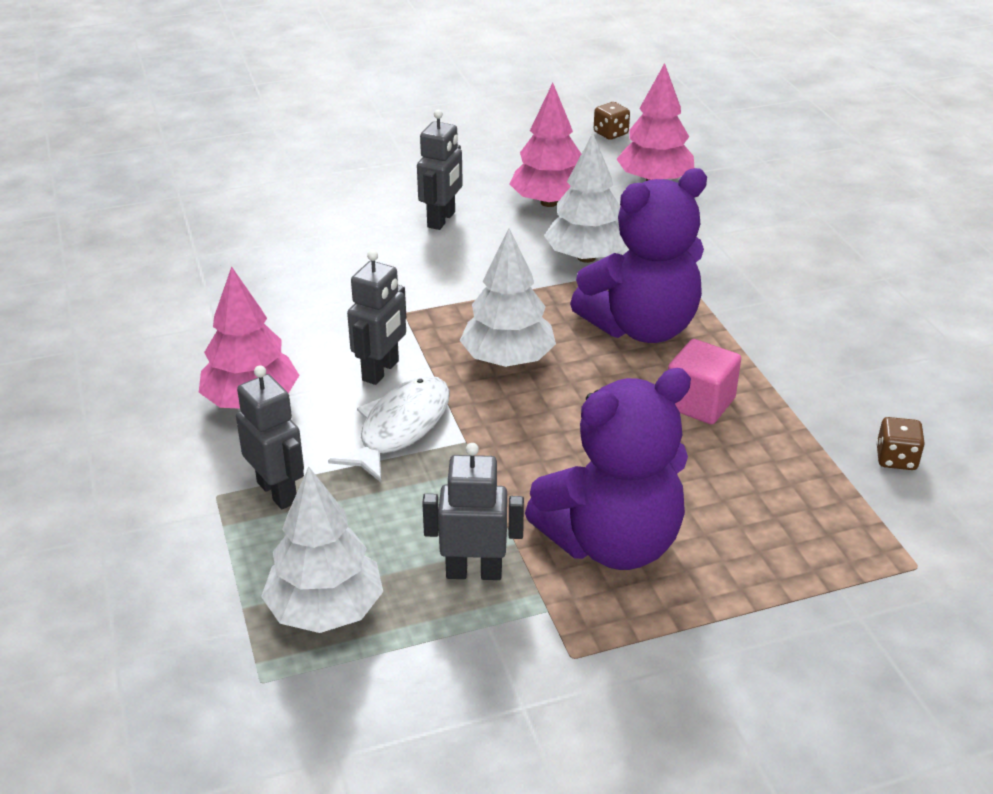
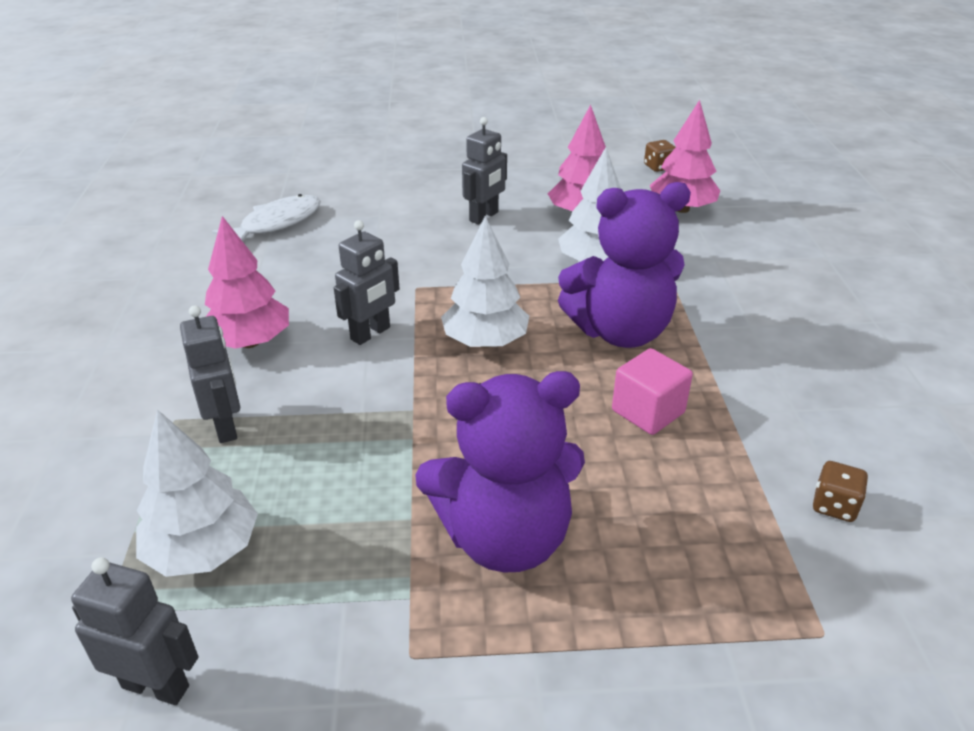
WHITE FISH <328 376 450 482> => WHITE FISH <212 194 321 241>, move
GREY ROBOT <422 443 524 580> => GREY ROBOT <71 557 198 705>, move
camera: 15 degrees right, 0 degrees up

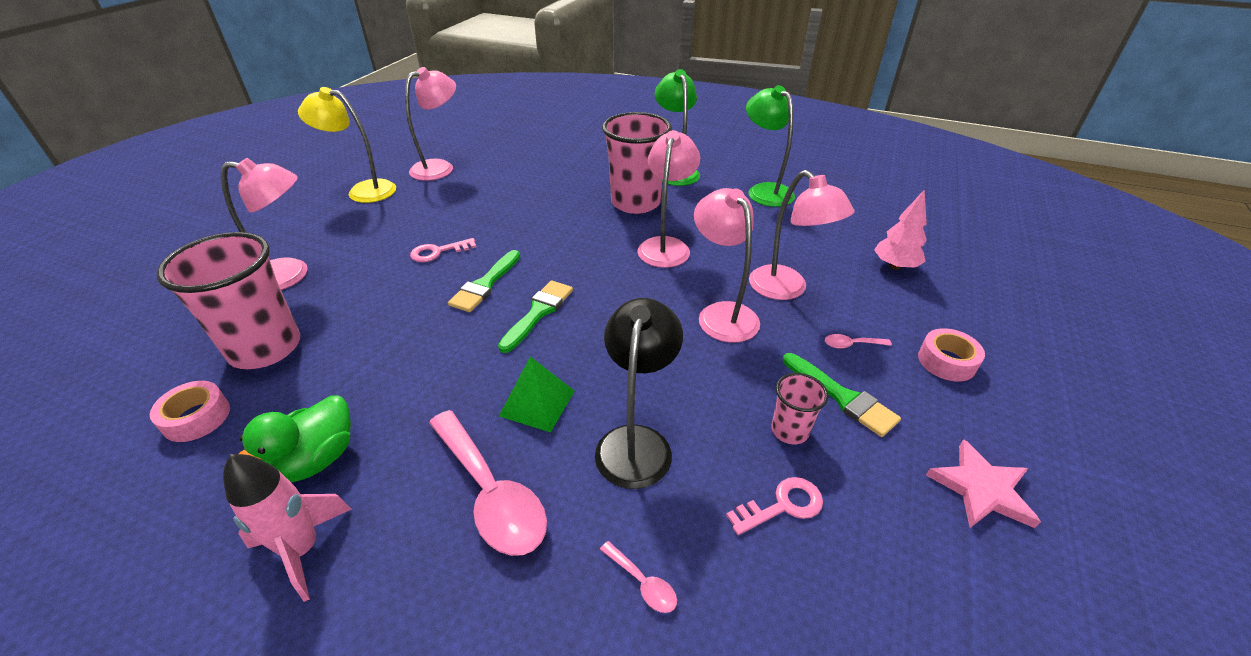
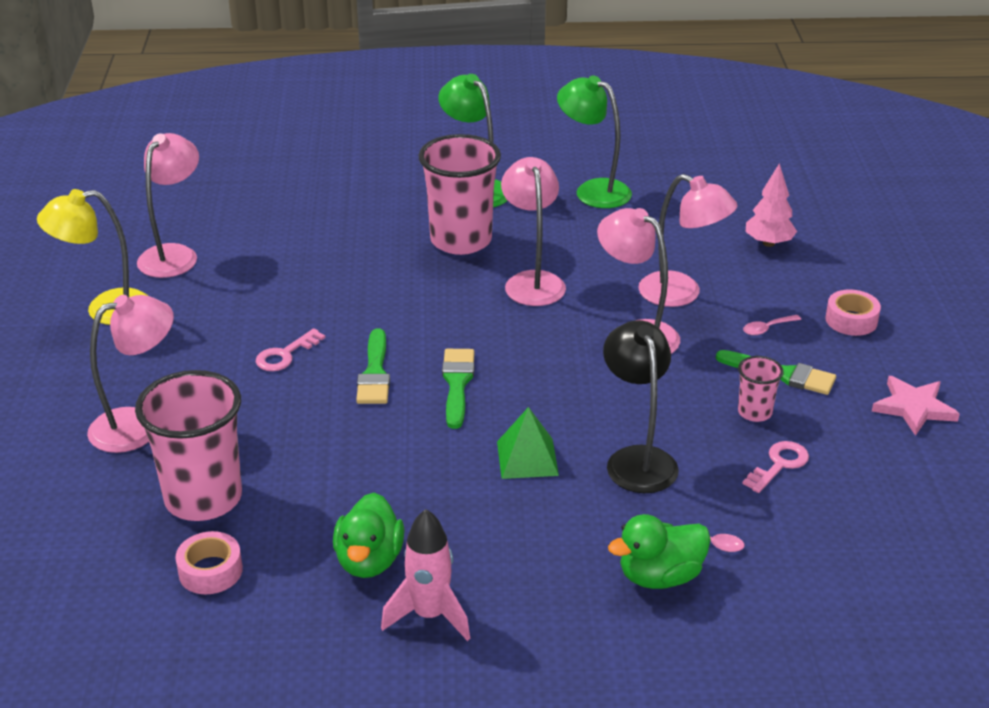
PINK SPOON <429 410 547 556> => nothing
nothing => GREEN DUCK <608 514 711 589>
camera: 25 degrees left, 5 degrees down

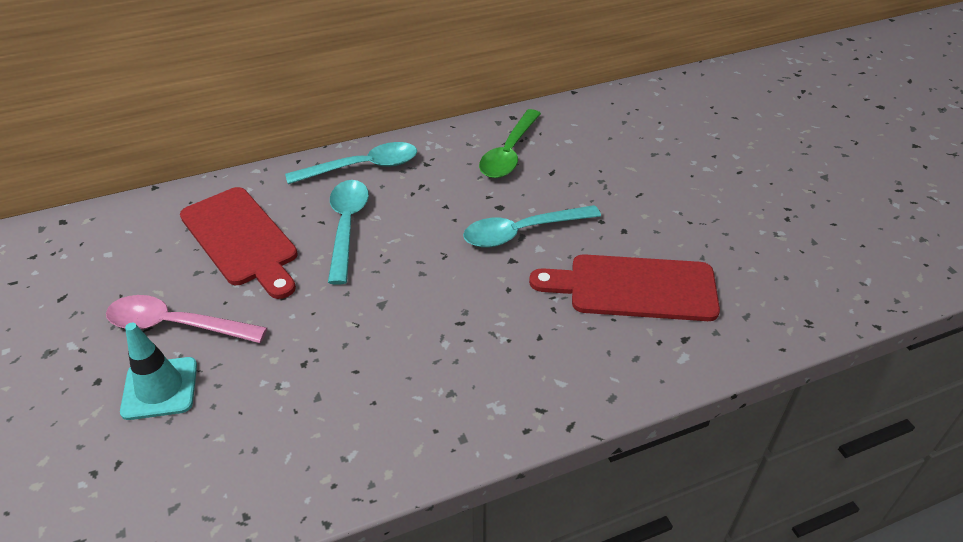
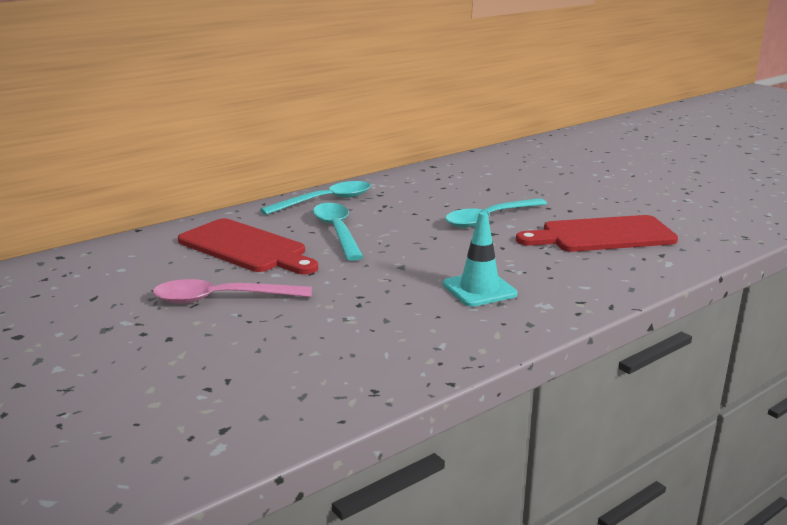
GREEN SPOON <479 109 541 178> => nothing
TURQUOISE TRAFFIC CONE <120 323 197 420> => TURQUOISE TRAFFIC CONE <443 212 518 307>, move
camera: 15 degrees left, 20 degrees down

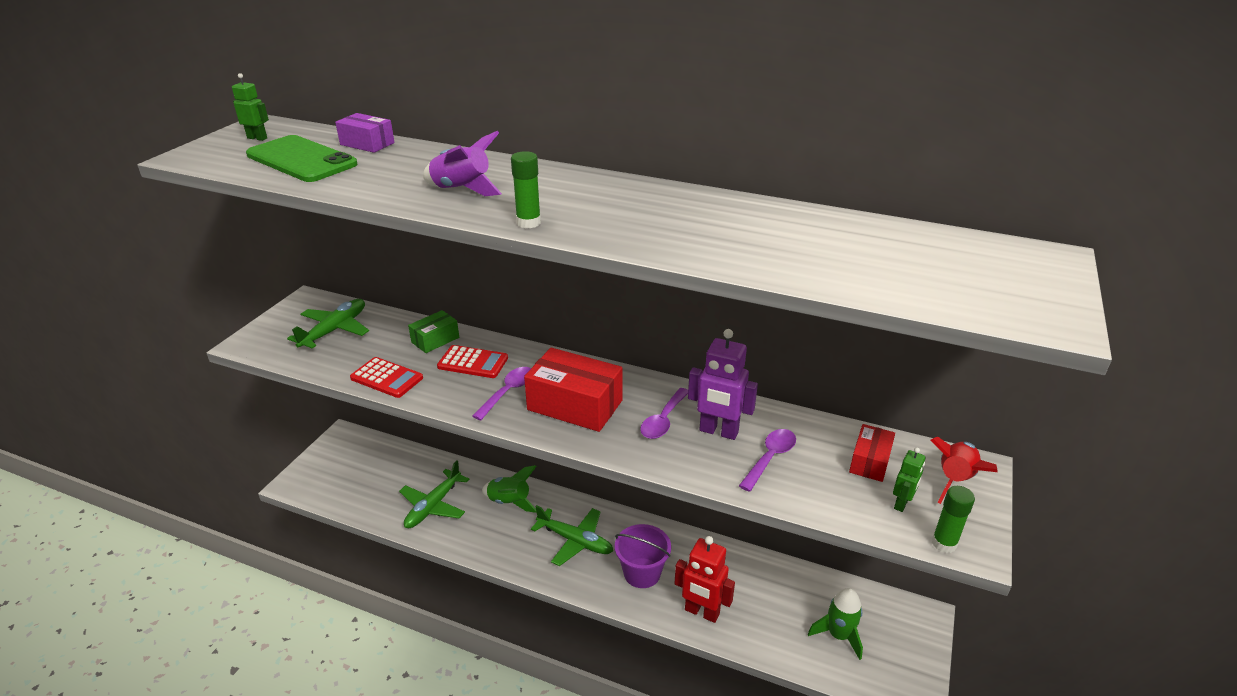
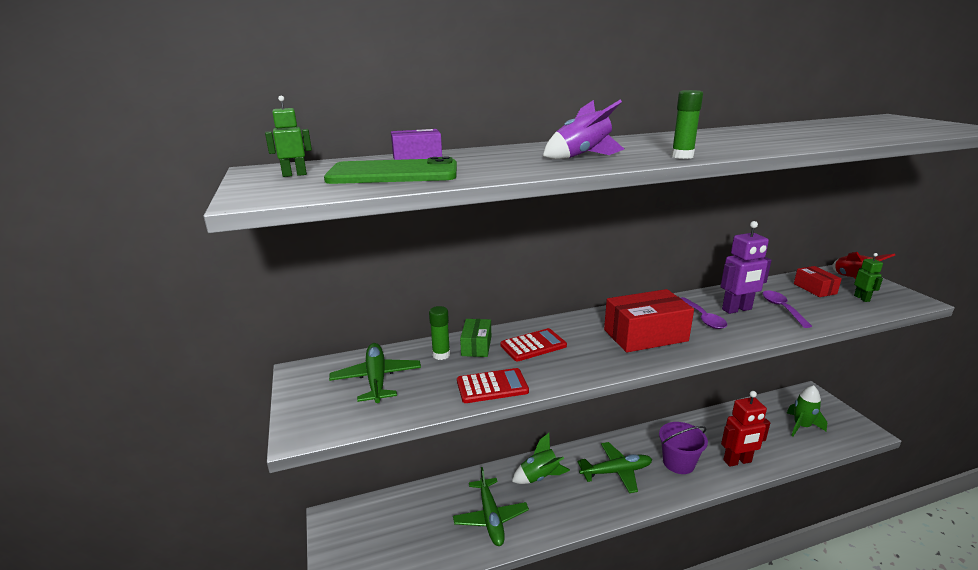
PURPLE SPOON <472 367 531 420> => nothing
GREEN GLUE STICK <932 486 975 553> => GREEN GLUE STICK <429 306 450 360>, move
camera: 40 degrees left, 10 degrees down

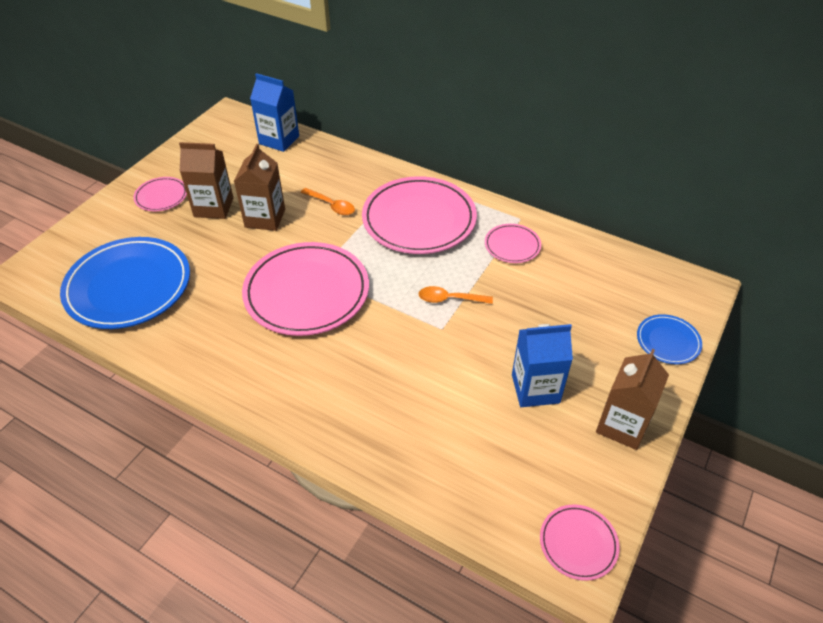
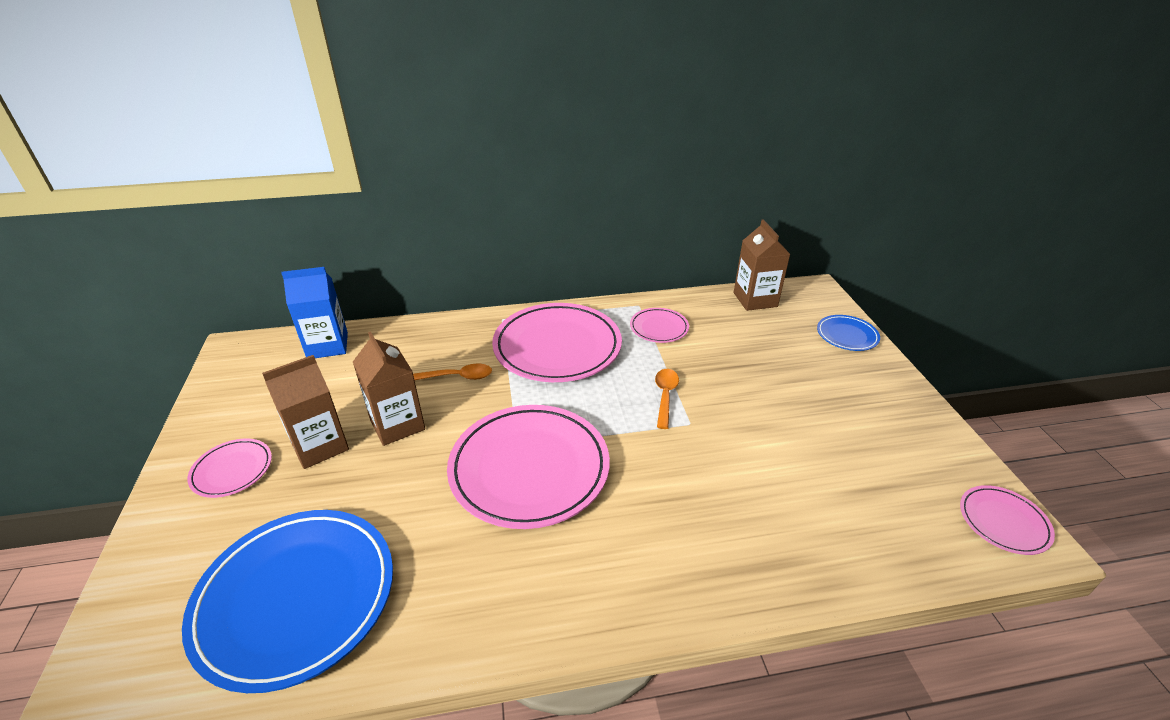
ORANGE SPOON <418 286 493 304> => ORANGE SPOON <655 369 679 429>, 135 degrees clockwise
BLUE CARTON <512 324 573 407> => nothing
BROWN CARTON <596 349 669 450> => BROWN CARTON <734 219 790 311>, move
camera: 40 degrees left, 10 degrees down

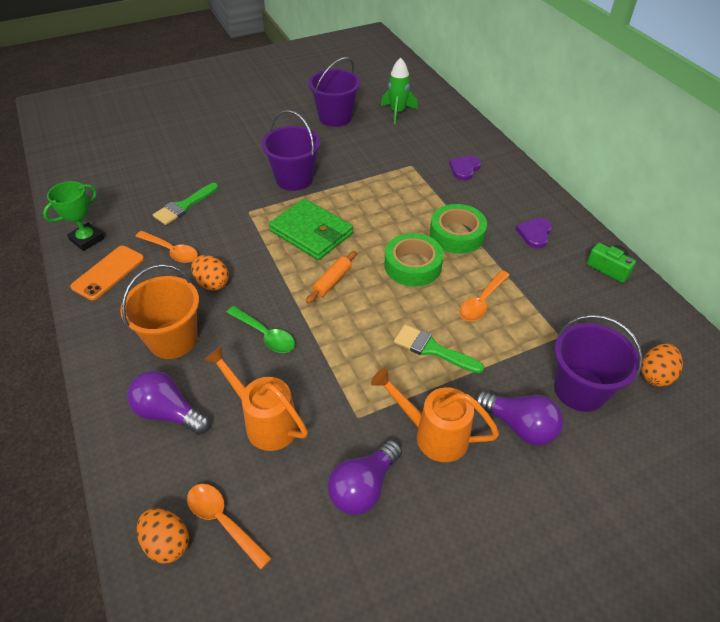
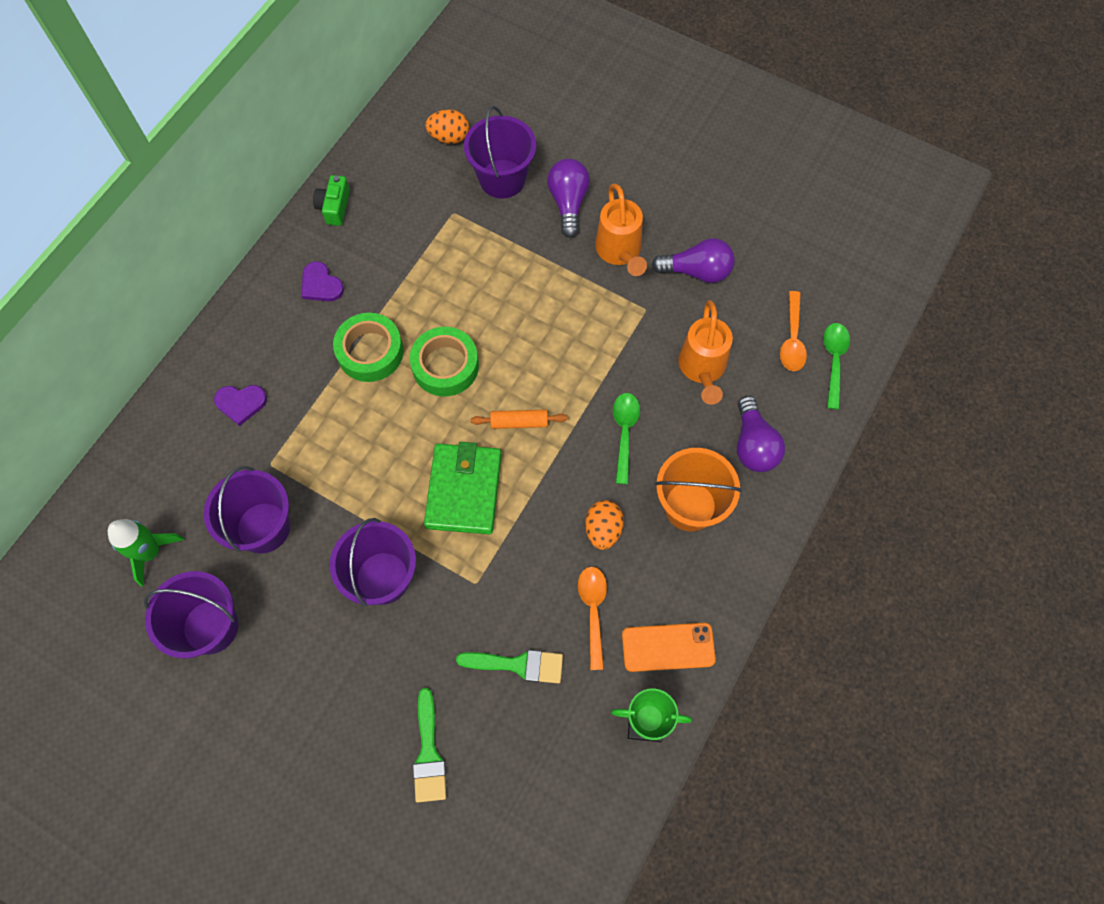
PURPLE HEART <516 218 552 248> => PURPLE HEART <301 261 344 301>, 60 degrees clockwise
ORANGE SPOON <459 270 509 321> => nothing
GREEN BRUSH <394 324 484 373> => GREEN BRUSH <413 688 446 802>, move
ORANGE EGG <137 508 189 563> => GREEN SPOON <823 323 850 409>
nothing => PURPLE BUCKET <204 466 290 554>
camera: 125 degrees left, 20 degrees up

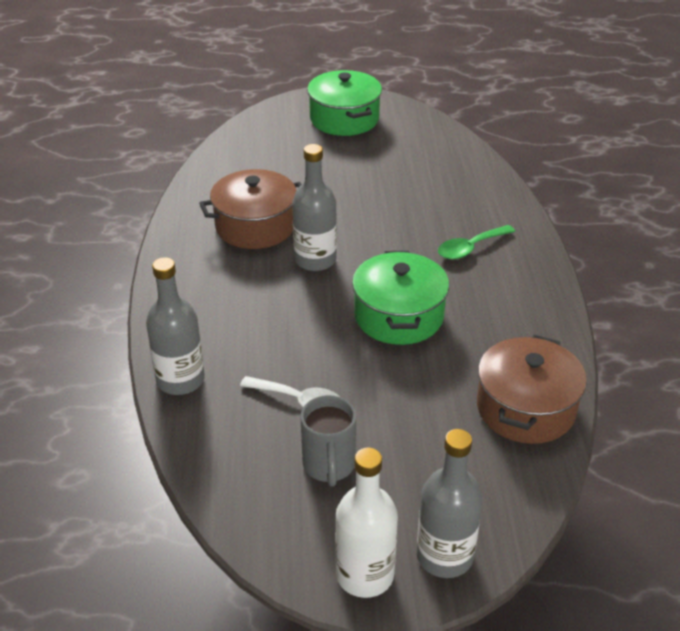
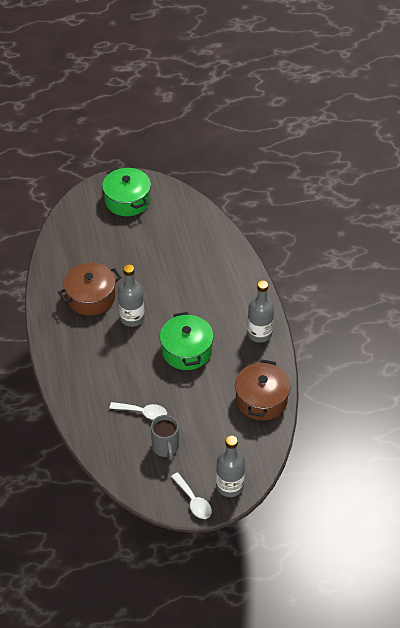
GREEN SPOON <438 225 515 259> => nothing
GREY BOTTLE <146 257 205 395> => GREY BOTTLE <247 280 274 343>, move
WHITE BOTTLE <335 448 398 598> => WHITE SPOON <171 472 212 519>
camera: 10 degrees left, 10 degrees up

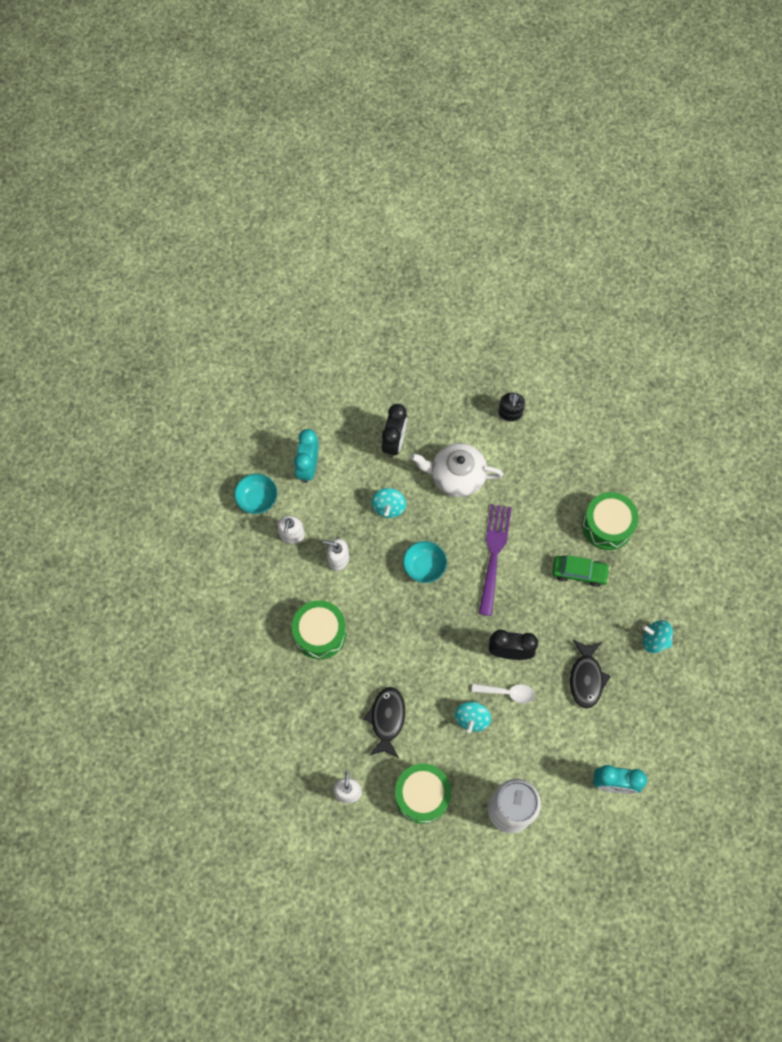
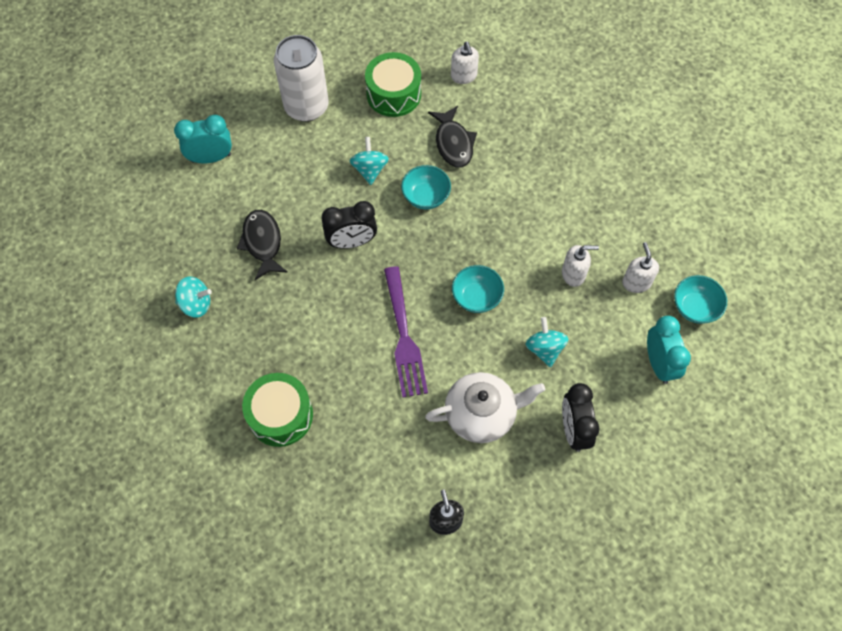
GREEN CAR <552 555 610 587> => nothing
GREEN DRUM <292 600 346 659> => nothing
WHITE SPOON <472 684 535 703> => nothing
nothing => TURQUOISE BOWL <401 165 451 210>
camera: 160 degrees right, 5 degrees down

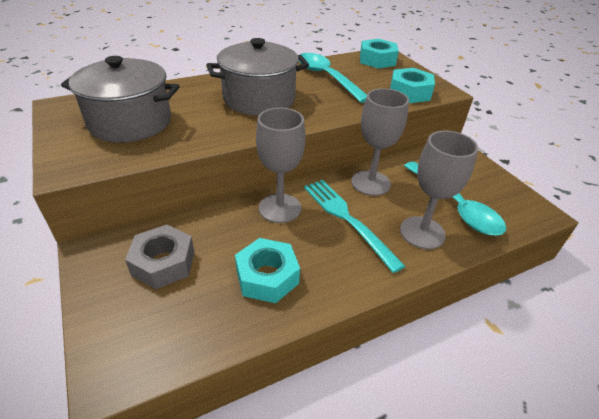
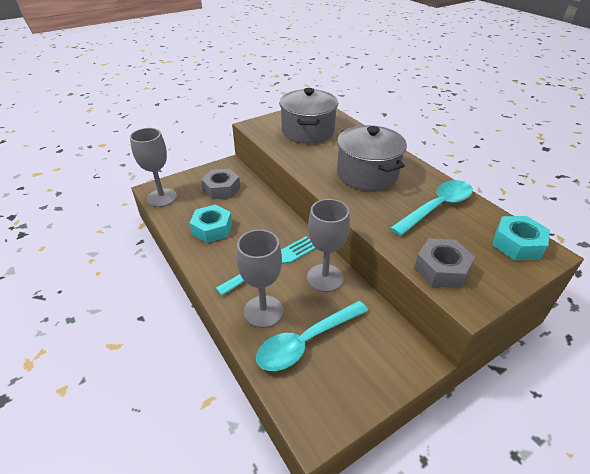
TURQUOISE NUT <390 68 435 103> => GREY NUT <414 238 475 288>
GREY GOBLET <256 108 306 223> => GREY GOBLET <130 128 177 207>, move
camera: 85 degrees right, 0 degrees up

